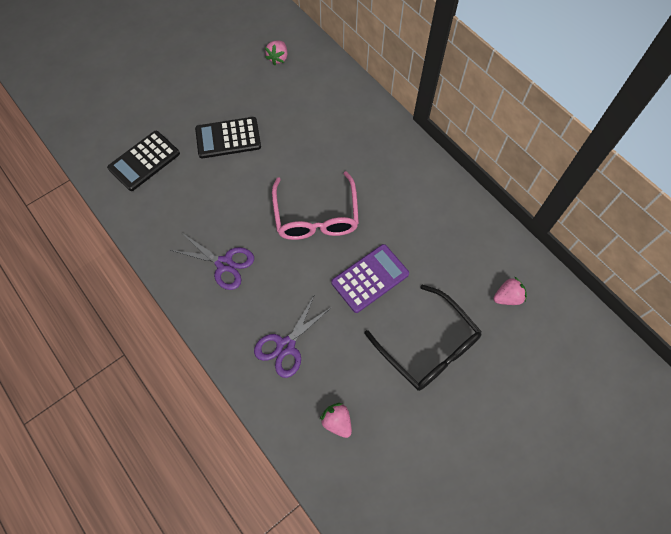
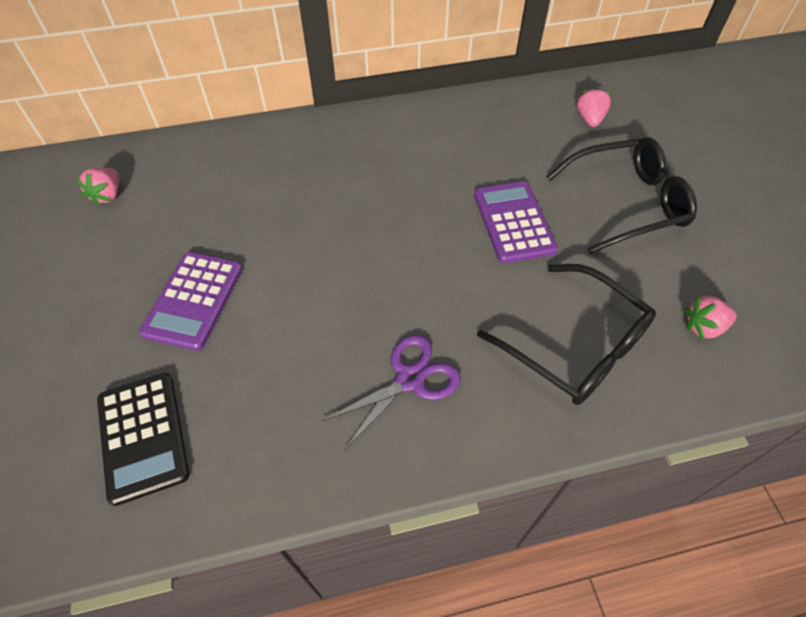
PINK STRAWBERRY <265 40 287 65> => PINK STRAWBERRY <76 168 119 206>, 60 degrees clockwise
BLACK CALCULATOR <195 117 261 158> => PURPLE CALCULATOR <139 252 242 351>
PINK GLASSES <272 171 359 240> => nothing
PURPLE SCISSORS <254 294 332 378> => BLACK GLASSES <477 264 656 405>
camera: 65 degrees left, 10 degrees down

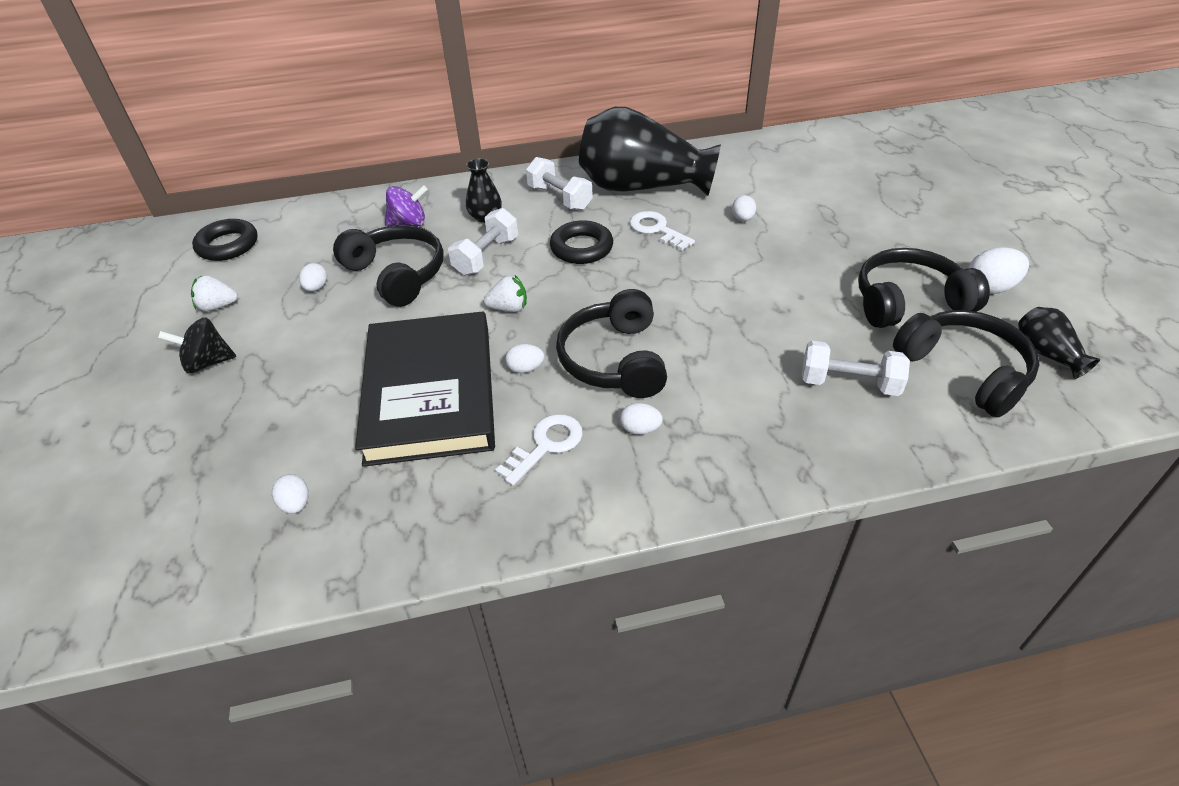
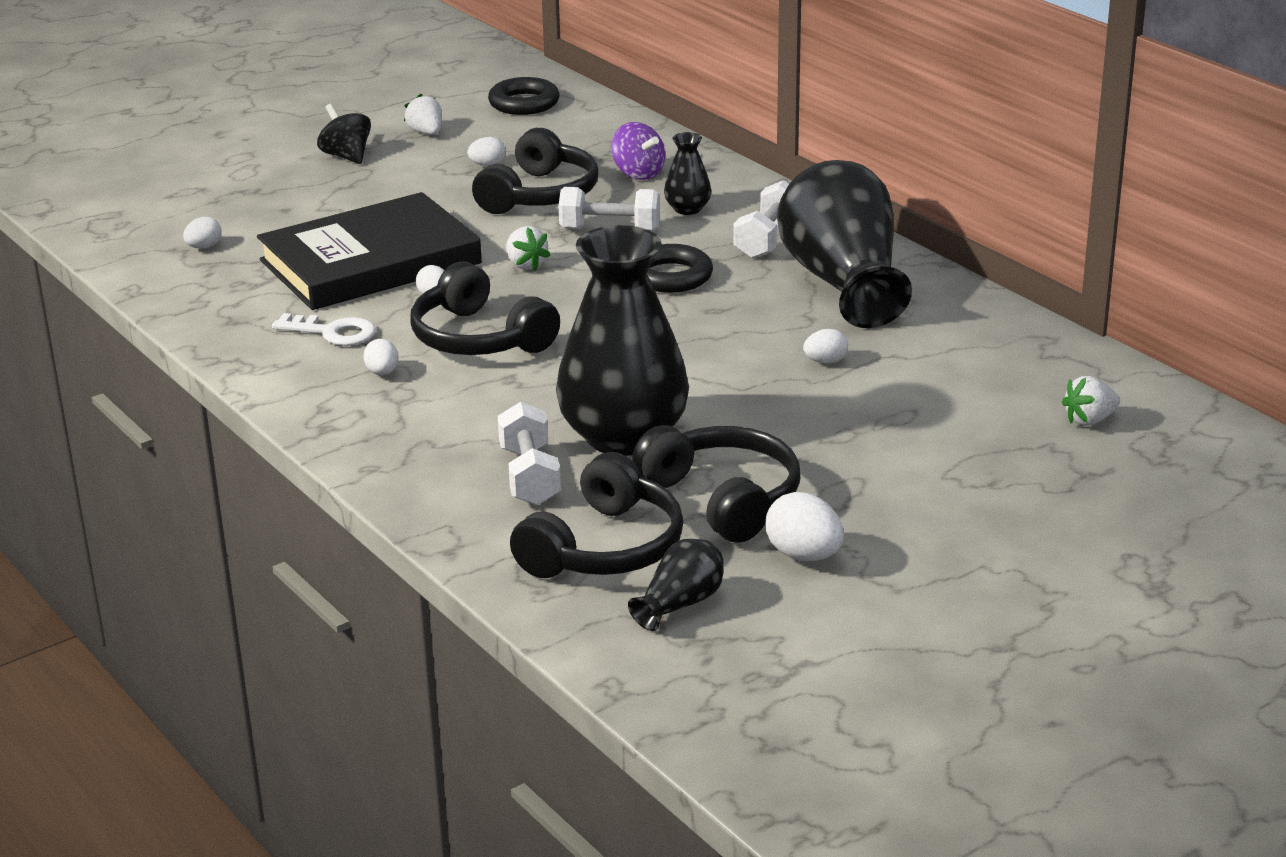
WHITE KEY <629 211 695 251> => nothing
BLACK HEADPHONES <556 289 667 398> => BLACK HEADPHONES <411 261 560 355>, 105 degrees counterclockwise
nothing => BLACK VASE <556 225 689 456>
nothing => WHITE STRAWBERRY <1062 376 1120 426>
camera: 65 degrees right, 15 degrees down

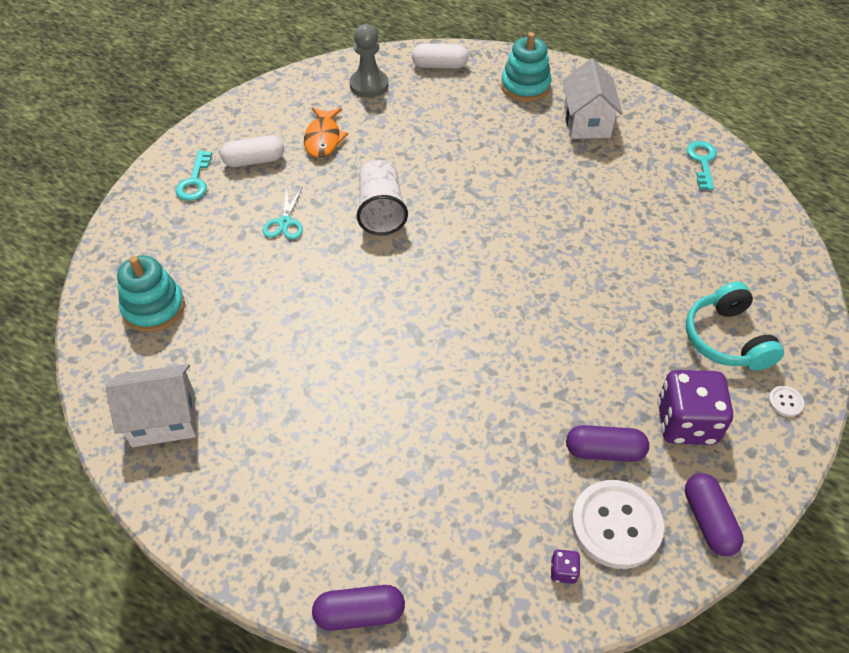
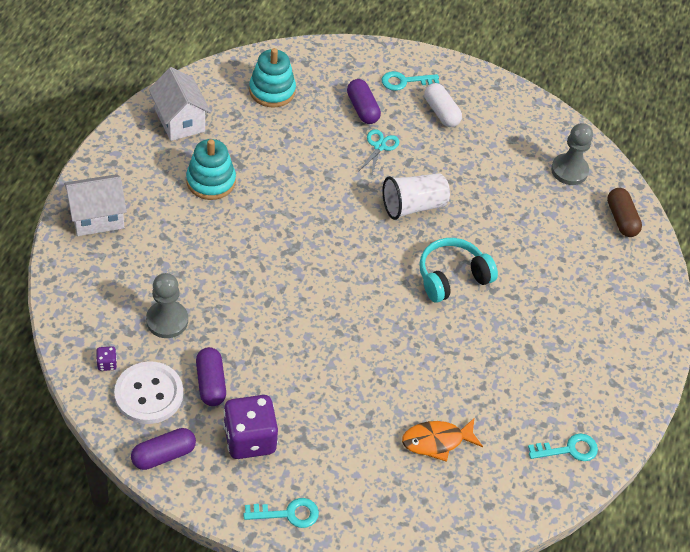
TURQUOISE STACKING TOY <501 32 552 102> => TURQUOISE STACKING TOY <186 139 236 200>, move
WHITE CAPSULE <412 44 469 69> => BROWN CAPSULE <607 188 642 237>
WHITE HOUSE <562 58 623 139> => WHITE HOUSE <64 174 127 236>, move
ORANGE FISH <304 107 348 158> => ORANGE FISH <402 418 483 462>, move
TURQUOISE SCISSORS <262 187 303 239> => TURQUOISE SCISSORS <358 129 399 177>, 120 degrees clockwise
TURQUOISE HEADPHONES <686 282 784 371> => TURQUOISE HEADPHONES <419 238 498 303>, move
WHITE BUTTON <768 386 804 417> => TURQUOISE KEY <243 498 319 528>
PURPLE CAPSULE <312 585 405 631> => PURPLE CAPSULE <347 79 381 124>, move
nothing => GREY PAWN <146 273 188 338>
camera: 70 degrees right, 0 degrees up

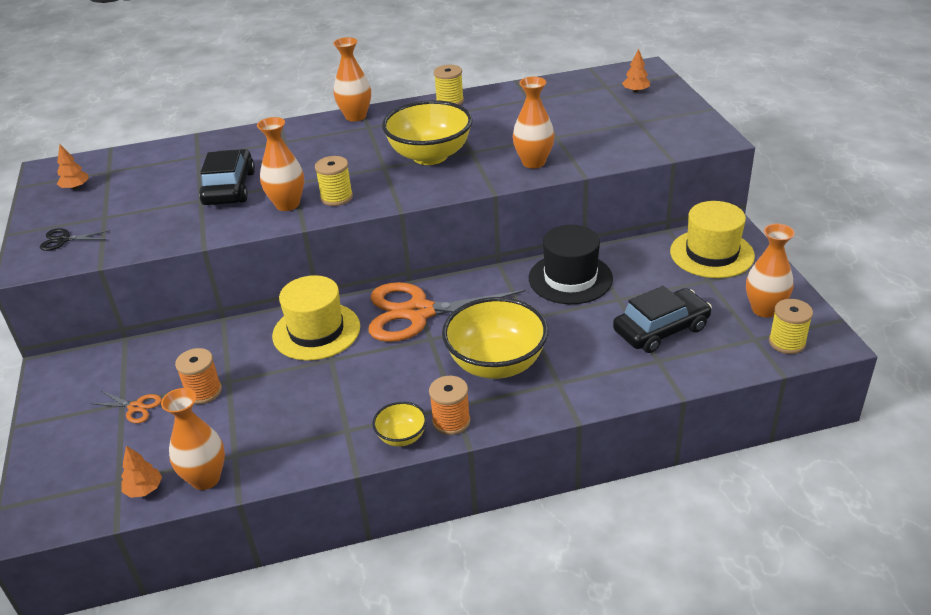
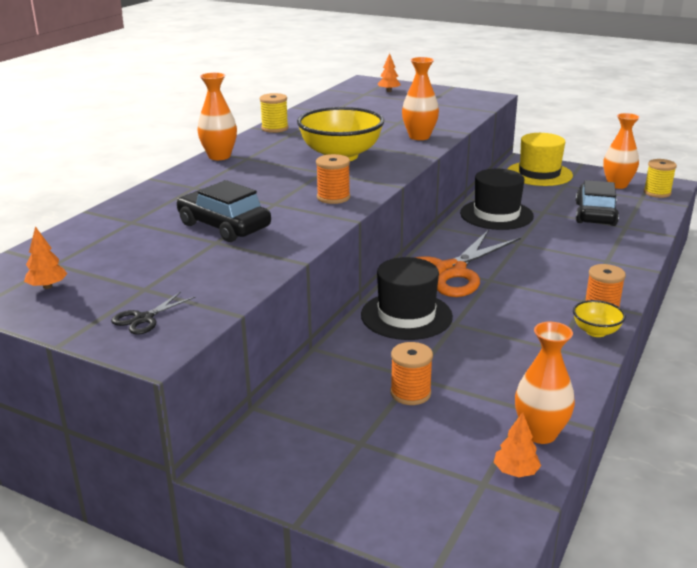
ORANGE VASE <257 117 304 211> => nothing
YELLOW SPOOL <315 156 353 206> => ORANGE SPOOL <316 154 350 204>
YELLOW HAT <272 275 360 361> => BLACK HAT <361 257 453 340>
YELLOW BOWL <442 297 548 379> => nothing
ORANGE SCISSORS <90 391 162 423> => nothing
camera: 50 degrees left, 10 degrees down

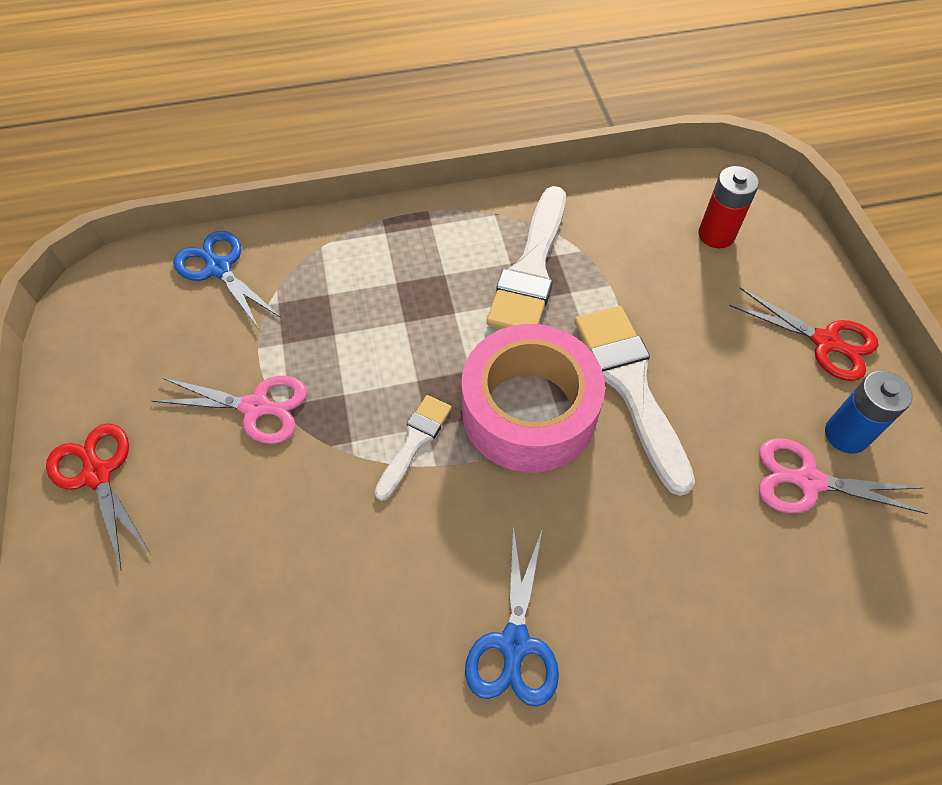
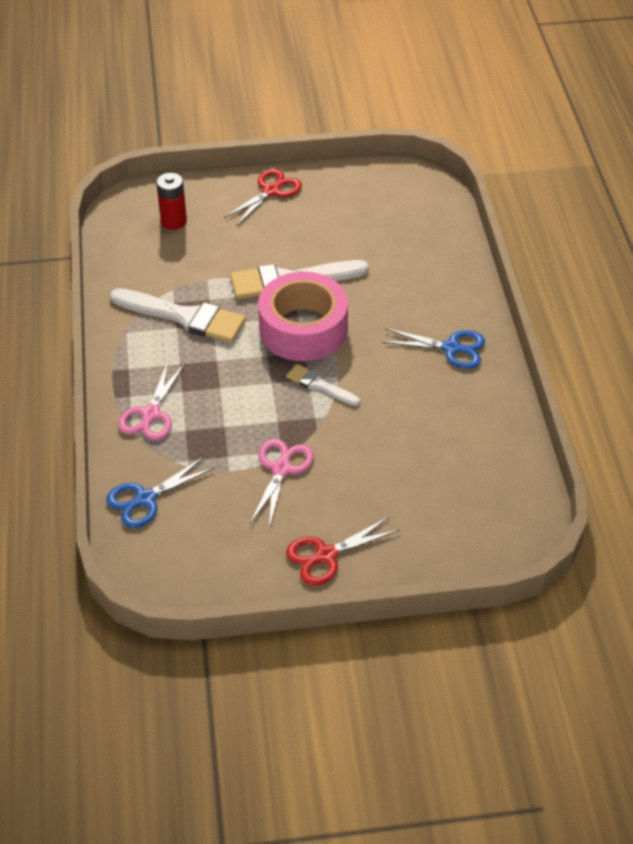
BLUE BATTERY <825 371 913 454> => nothing
PINK SCISSORS <759 438 928 514> => PINK SCISSORS <118 361 185 441>, move
camera: 85 degrees left, 10 degrees down

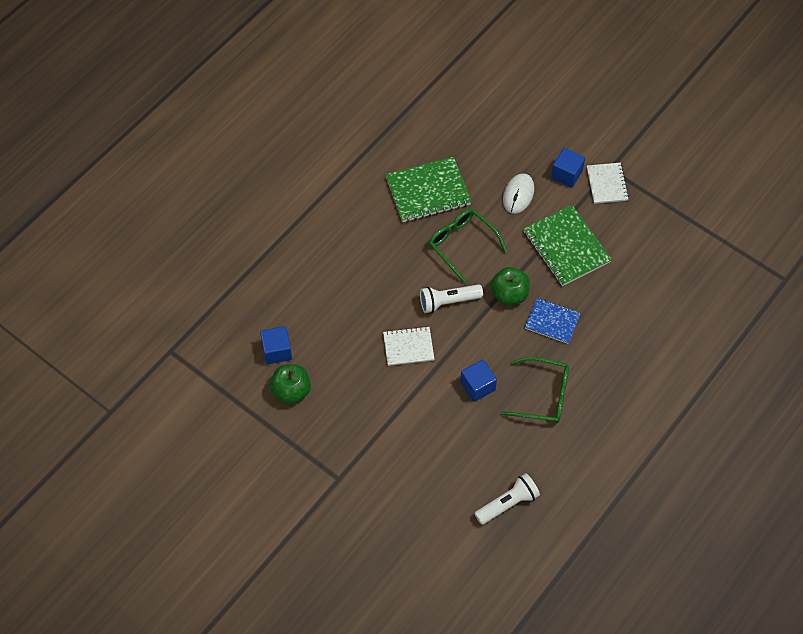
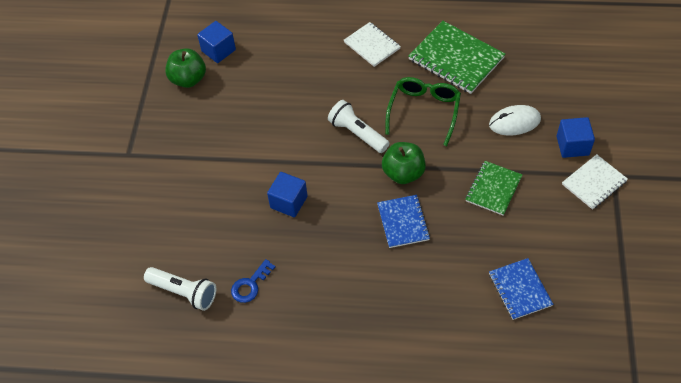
GREEN NOTEBOOK <523 205 612 286> => GREEN NOTEBOOK <465 161 522 216>, x0.61
WHITE NOTEBOOK <383 326 434 366> => WHITE NOTEBOOK <344 22 401 67>, move
GREEN GLASSES <501 357 569 423> => nothing
nothing => BLUE NOTEBOOK <489 258 553 320>
nothing => BLUE KEY <231 259 275 303>
camera: 60 degrees right, 5 degrees down

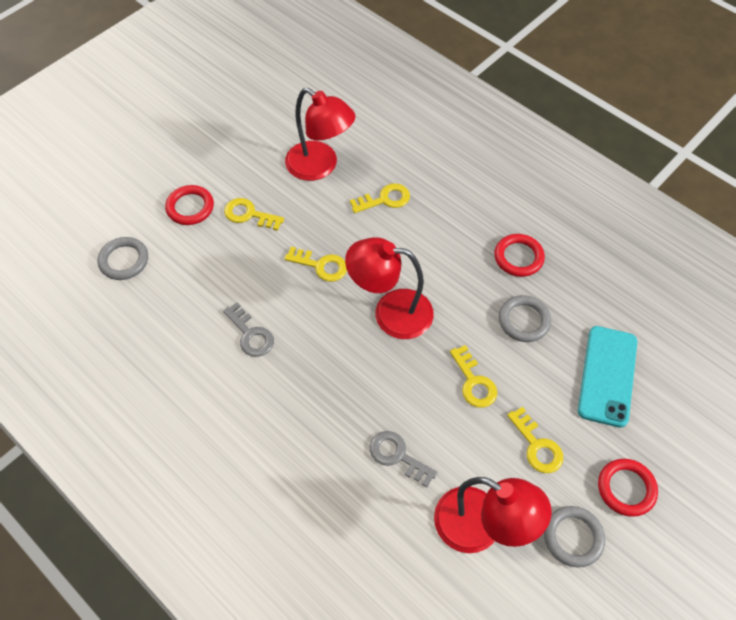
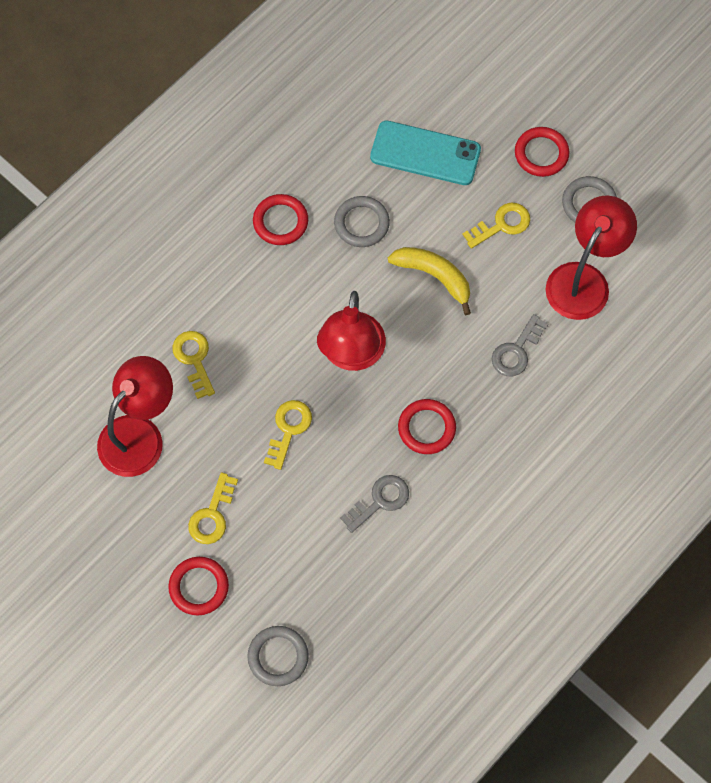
YELLOW KEY <450 345 497 408> => YELLOW BANANA <388 247 471 315>
nothing => RED RING <398 399 456 454>
camera: 90 degrees left, 10 degrees up

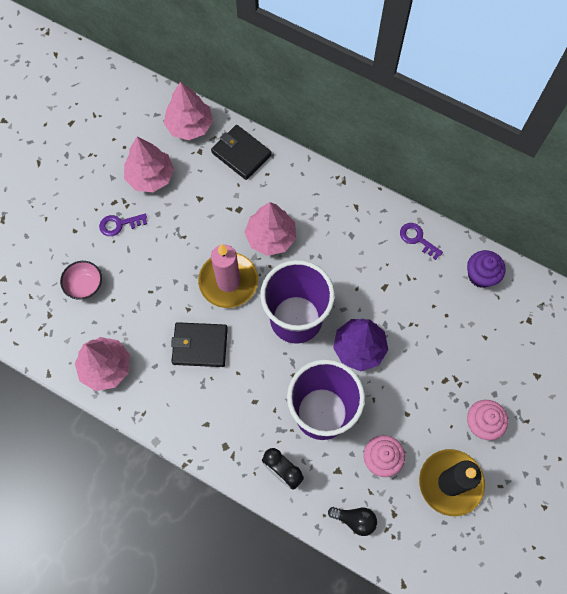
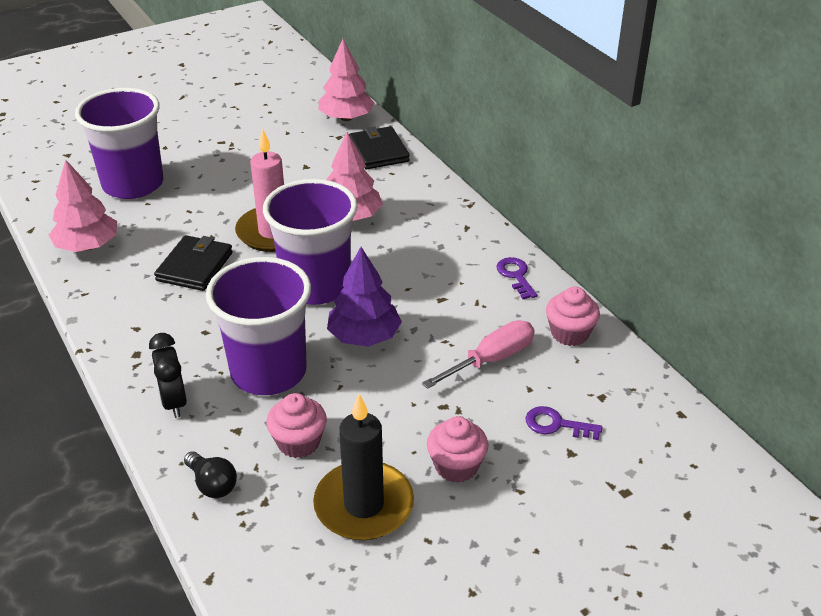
PINK TREE <124 137 174 192> => nothing
PURPLE KEY <99 214 147 236> => PURPLE KEY <526 406 602 440>, move
PURPLE CUPCAKE <467 250 506 288> => PINK CUPCAKE <546 287 600 346>
PINK BOWL <60 261 102 300> => PURPLE CUP <75 88 163 199>
BLACK WALLET <171 322 228 367> => BLACK WALLET <154 235 233 291>, 75 degrees clockwise
nothing => PINK SCREWDRIVER <422 320 535 389>
camera: 30 degrees right, 30 degrees down

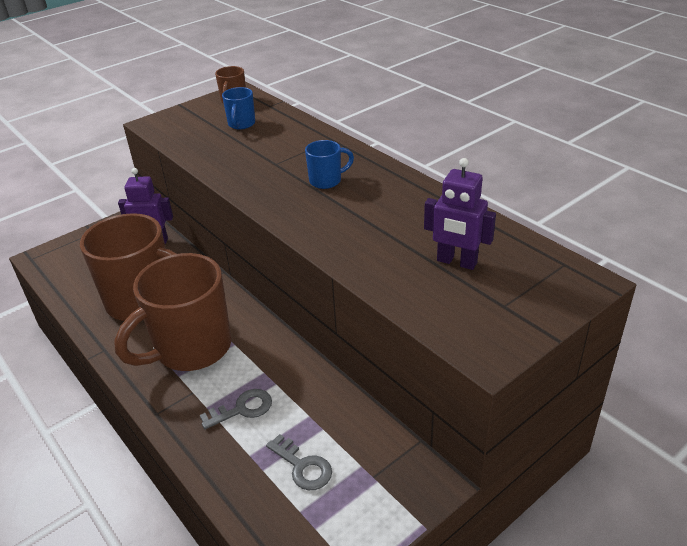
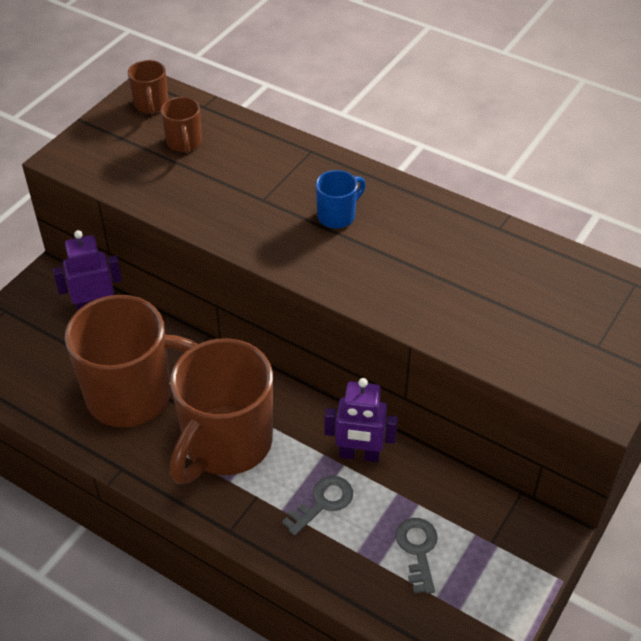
BLUE MUG <222 87 255 129> => BROWN MUG <161 97 202 153>
PURPLE ROBOT <424 158 496 270> => PURPLE ROBOT <324 378 398 462>, move
GREY KEY <266 434 332 490> => GREY KEY <396 518 438 594>, 120 degrees counterclockwise
camera: 20 degrees left, 10 degrees up

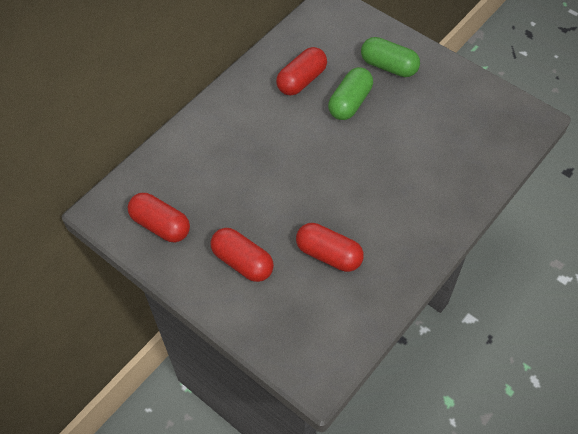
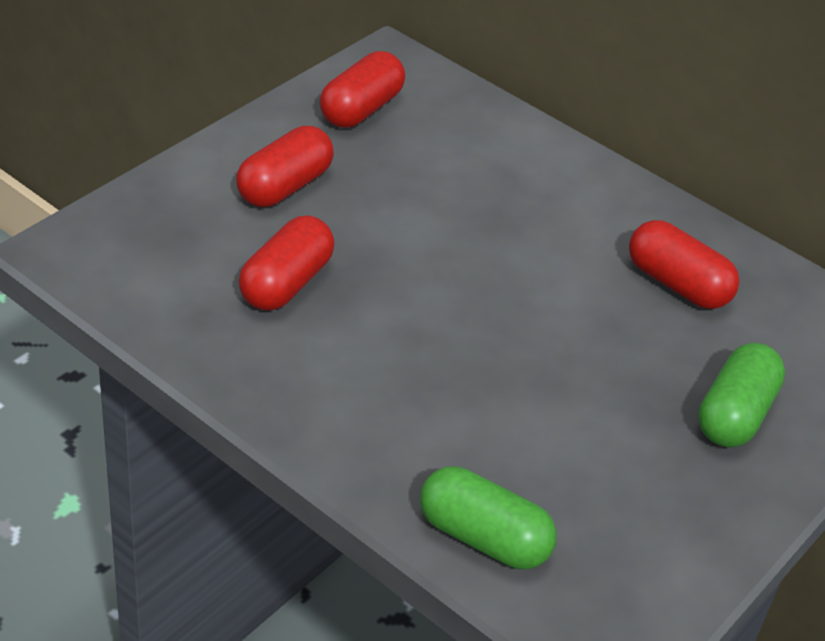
GREEN CAPSULE <328 67 373 120> => GREEN CAPSULE <420 466 557 569>, move
camera: 85 degrees right, 15 degrees down

